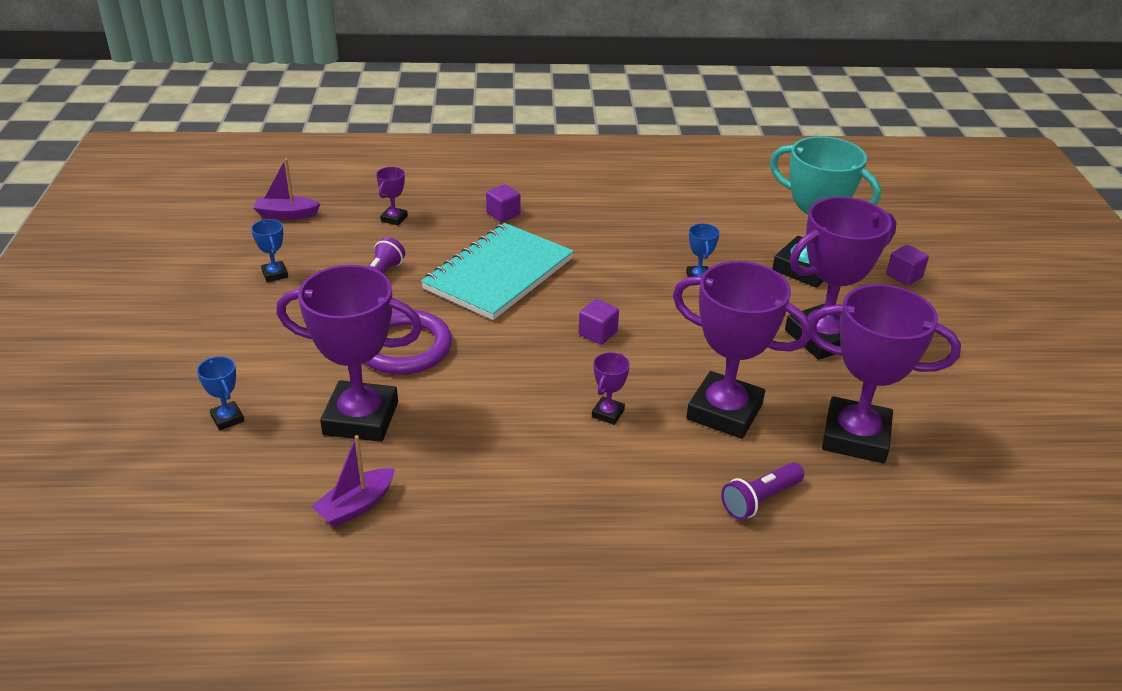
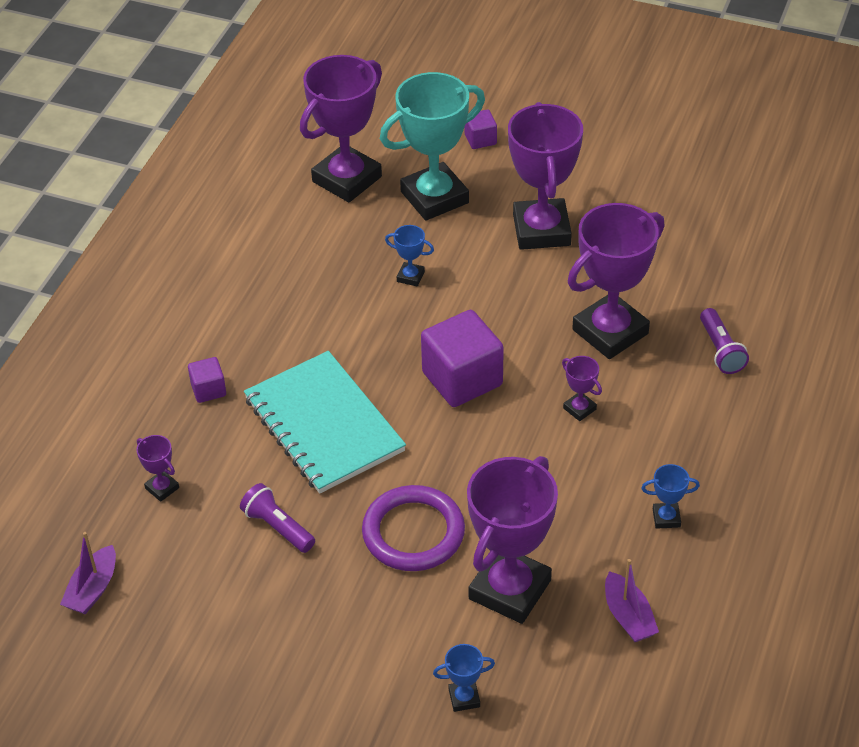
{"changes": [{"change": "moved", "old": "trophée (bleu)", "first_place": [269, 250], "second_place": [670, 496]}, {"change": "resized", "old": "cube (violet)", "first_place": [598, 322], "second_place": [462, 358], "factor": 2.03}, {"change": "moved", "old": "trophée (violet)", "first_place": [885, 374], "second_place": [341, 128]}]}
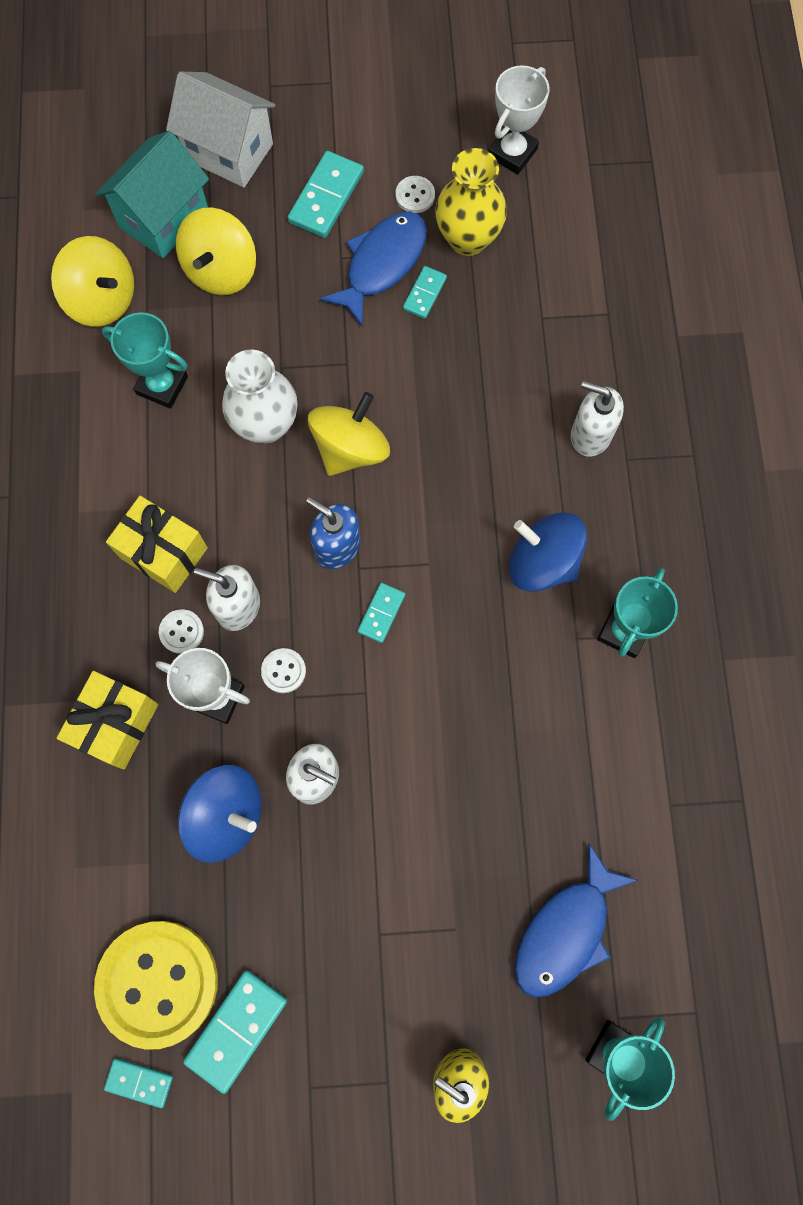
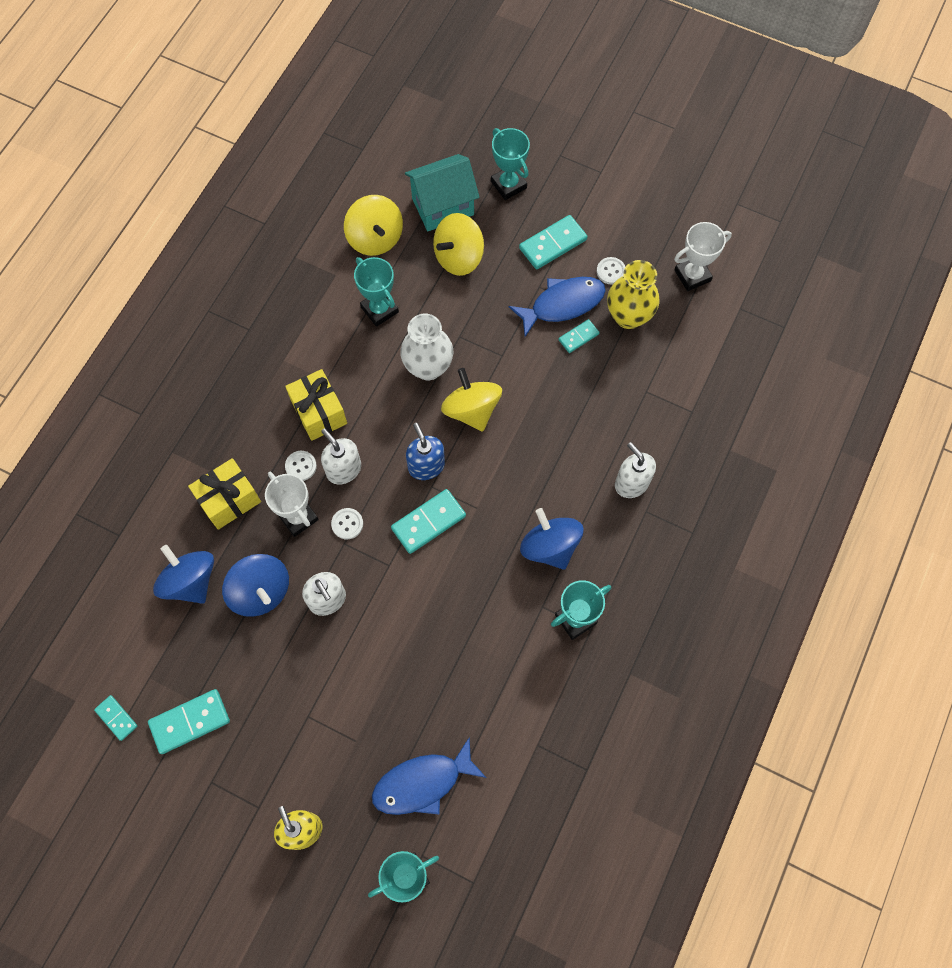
{"changes": [{"change": "removed", "old": "bouton (jaune)", "first_place": [156, 985]}, {"change": "replaced", "old": "maison (blanc)", "new": "trophée (turquoise)", "first_place": [220, 130], "second_place": [510, 164]}, {"change": "turned", "old": "toupie (jaune)", "first_place": [349, 434], "second_place": [471, 400], "degrees": -90}, {"change": "resized", "old": "domino (turquoise)", "first_place": [381, 613], "second_place": [428, 521], "factor": 1.71}, {"change": "added", "new": "toupie (bleu)", "second_place": [183, 574]}]}
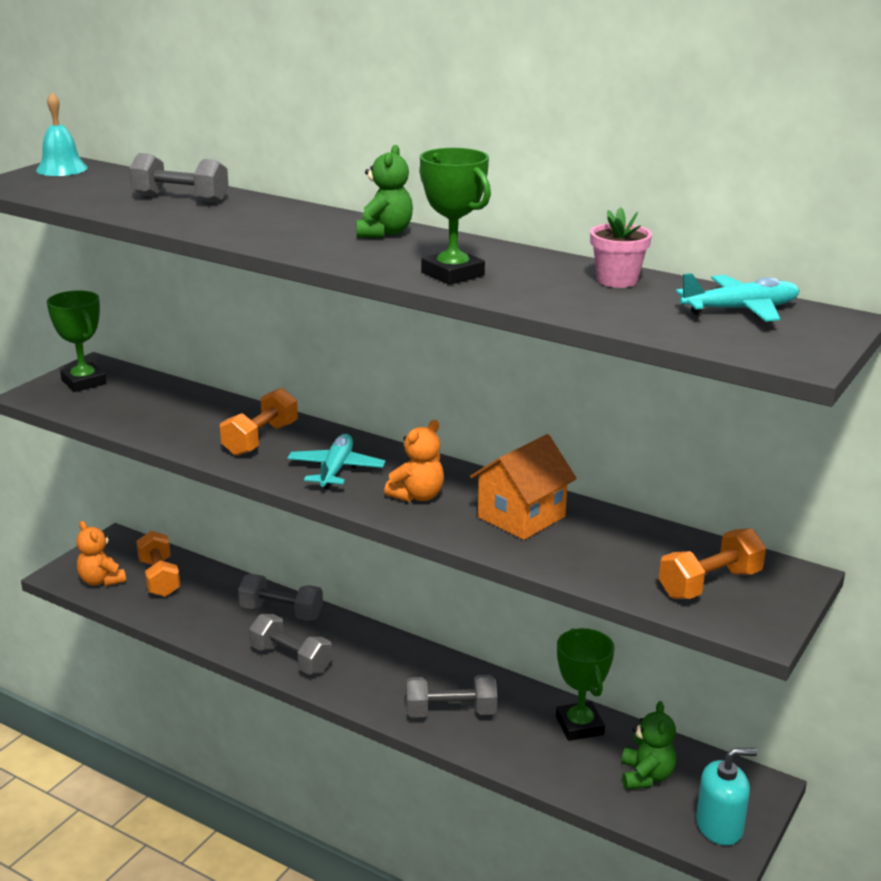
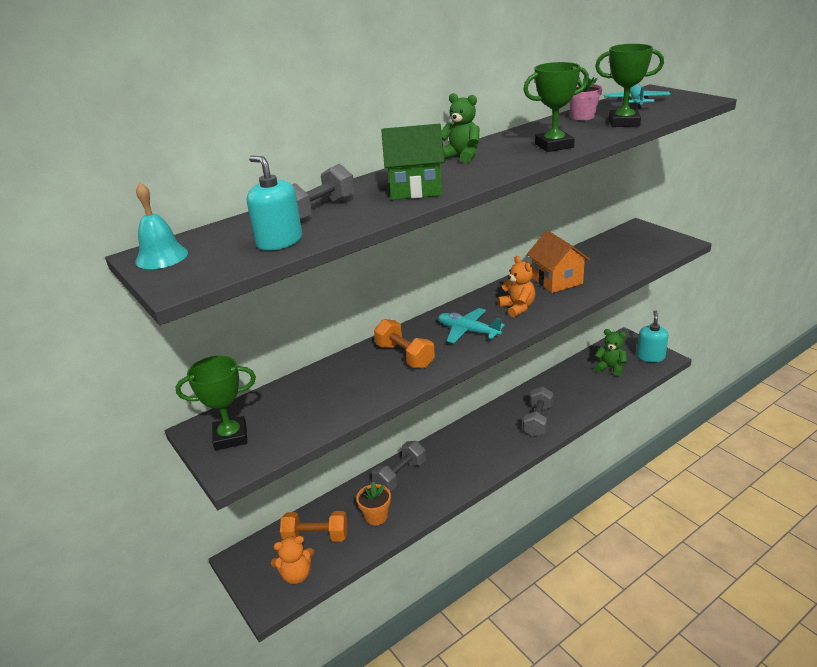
{"changes": [{"change": "removed", "old": "haltère (gris)", "first_place": [290, 644]}, {"change": "moved", "old": "trophée (vert)", "first_place": [585, 684], "second_place": [629, 85]}, {"change": "removed", "old": "haltère (orange)", "first_place": [712, 563]}, {"change": "added", "new": "distributeur de savon (turquoise)", "second_place": [274, 203]}, {"change": "added", "new": "pot de fleurs (orange)", "second_place": [373, 503]}, {"change": "added", "new": "maison (vert)", "second_place": [413, 162]}]}
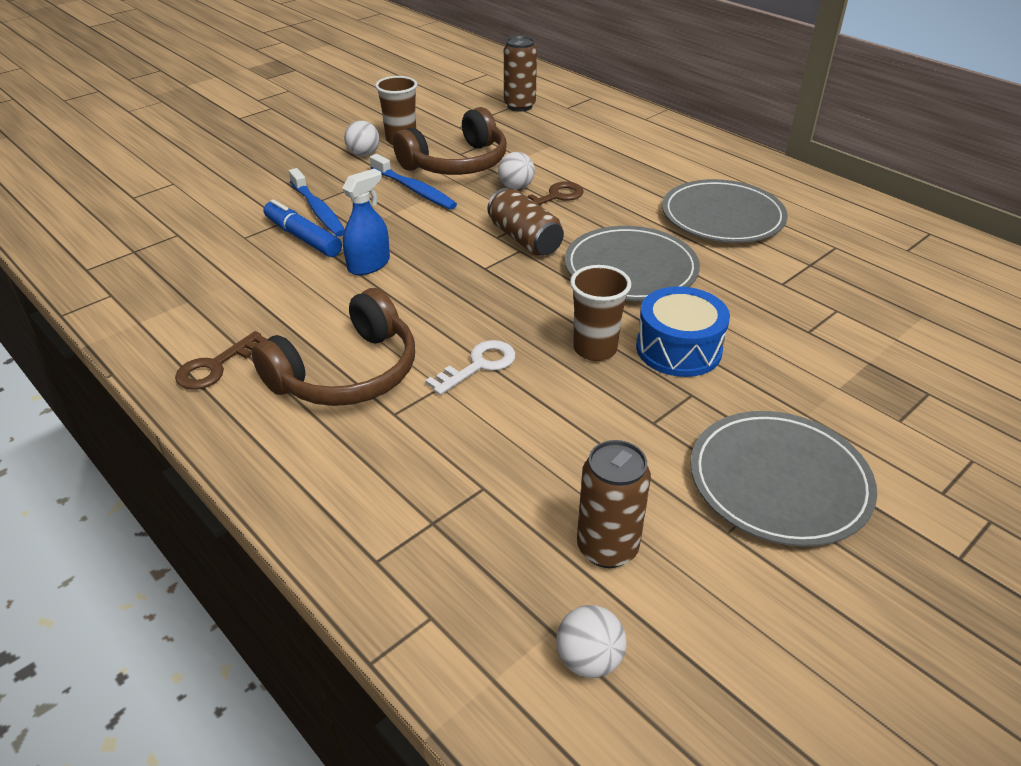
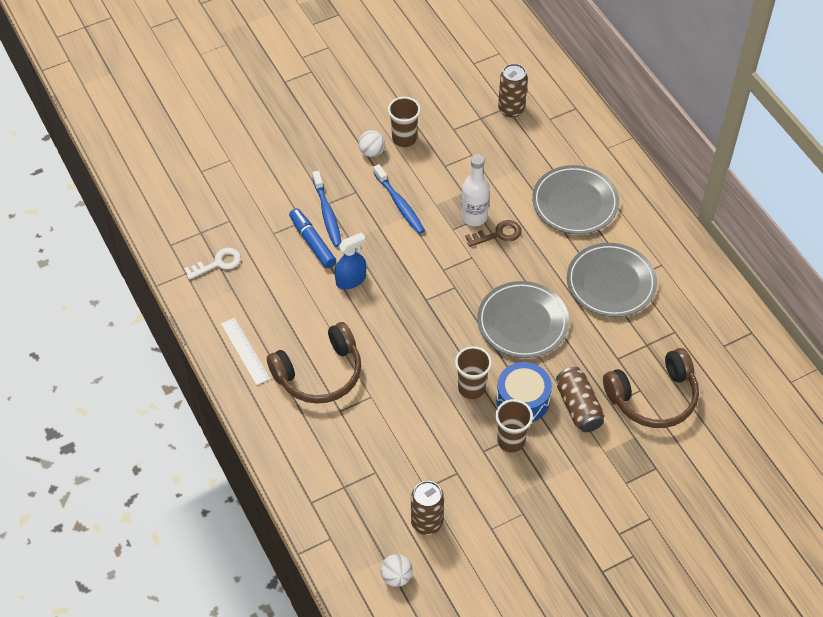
{"changes": [{"change": "replaced", "old": "clé (marron)", "new": "règle (blanc)", "first_place": [221, 360], "second_place": [245, 351]}, {"change": "moved", "old": "casque audio (marron)", "first_place": [450, 141], "second_place": [651, 388]}, {"change": "moved", "old": "clé (blanc)", "first_place": [470, 367], "second_place": [212, 264]}, {"change": "moved", "old": "canette (marron)", "first_place": [525, 222], "second_place": [580, 399]}, {"change": "replaced", "old": "balle (blanc)", "new": "bouteille (blanc)", "first_place": [516, 171], "second_place": [475, 190]}, {"change": "moved", "old": "assiette (gris)", "first_place": [783, 479], "second_place": [575, 199]}, {"change": "added", "new": "gobelet (marron)", "second_place": [514, 425]}]}
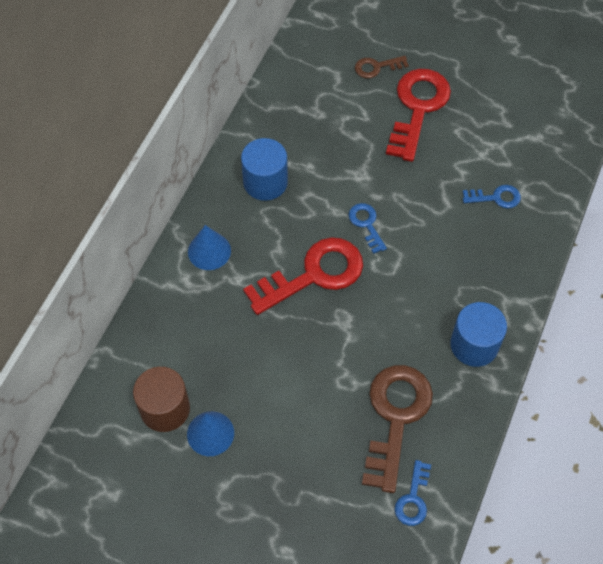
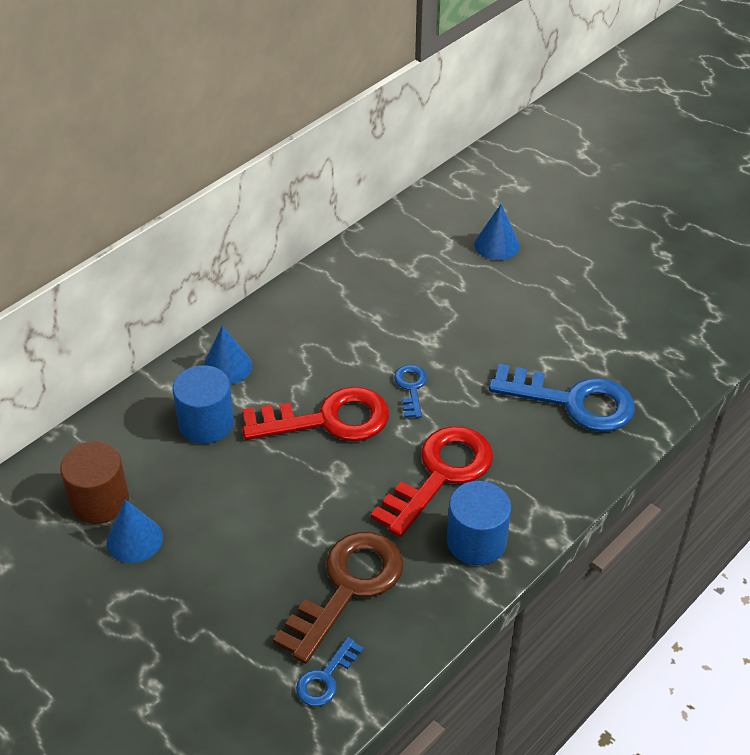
{"changes": [{"change": "moved", "old": "cylindre (bleu)", "first_place": [264, 169], "second_place": [203, 404]}, {"change": "replaced", "old": "clé (marron)", "new": "cône (bleu)", "first_place": [382, 67], "second_place": [497, 232]}, {"change": "moved", "old": "clé (rouge)", "first_place": [418, 115], "second_place": [432, 481]}, {"change": "resized", "old": "clé (bleu)", "first_place": [492, 197], "second_place": [562, 398], "factor": 2.05}]}
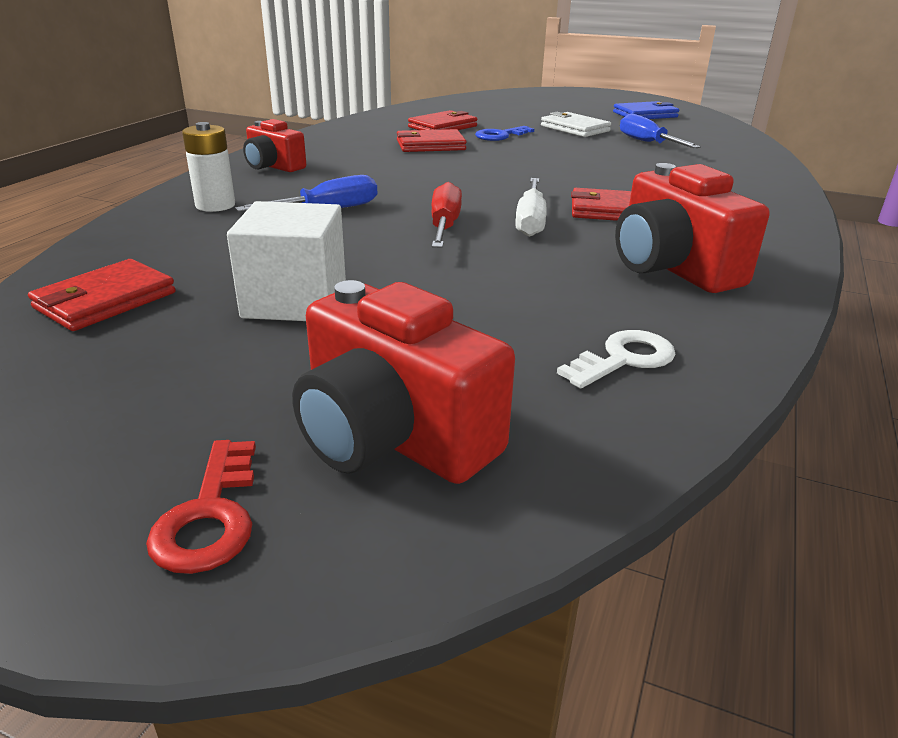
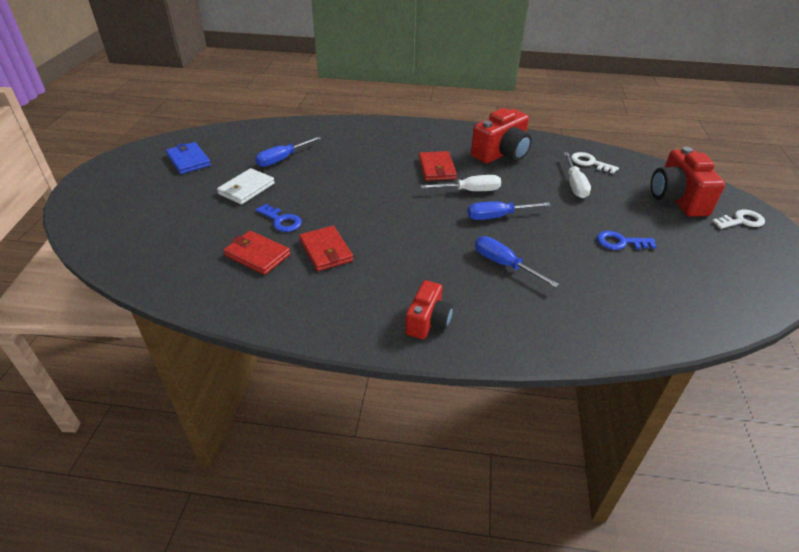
{"changes": [{"change": "removed", "old": "portefeuille (rouge)", "first_place": [102, 295]}, {"change": "recoloured", "old": "clé (rouge)", "new": "clé (blanc)", "first_place": [201, 507], "second_place": [738, 219]}, {"change": "removed", "old": "pile (blanc)", "first_place": [208, 167]}, {"change": "replaced", "old": "cube (blanc)", "new": "clé (bleu)", "first_place": [286, 261], "second_place": [627, 240]}, {"change": "turned", "old": "appareil photo (rouge)", "first_place": [403, 382], "second_place": [688, 182], "degrees": 150}, {"change": "recoloured", "old": "tournevis (rouge)", "new": "tournevis (bleu)", "first_place": [447, 215], "second_place": [509, 210]}, {"change": "added", "new": "tournevis (blanc)", "second_place": [577, 175]}]}
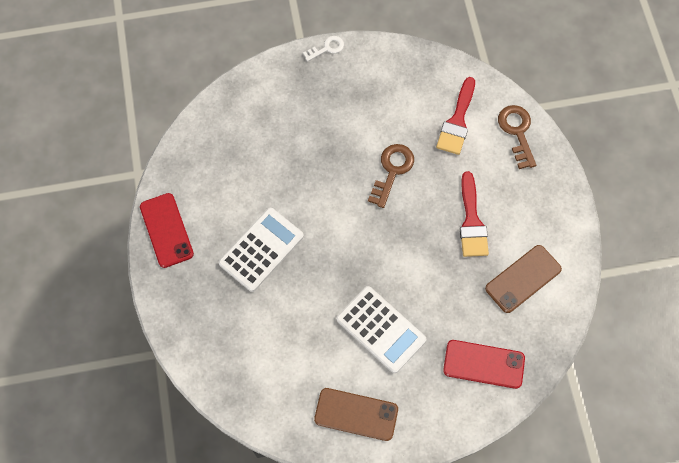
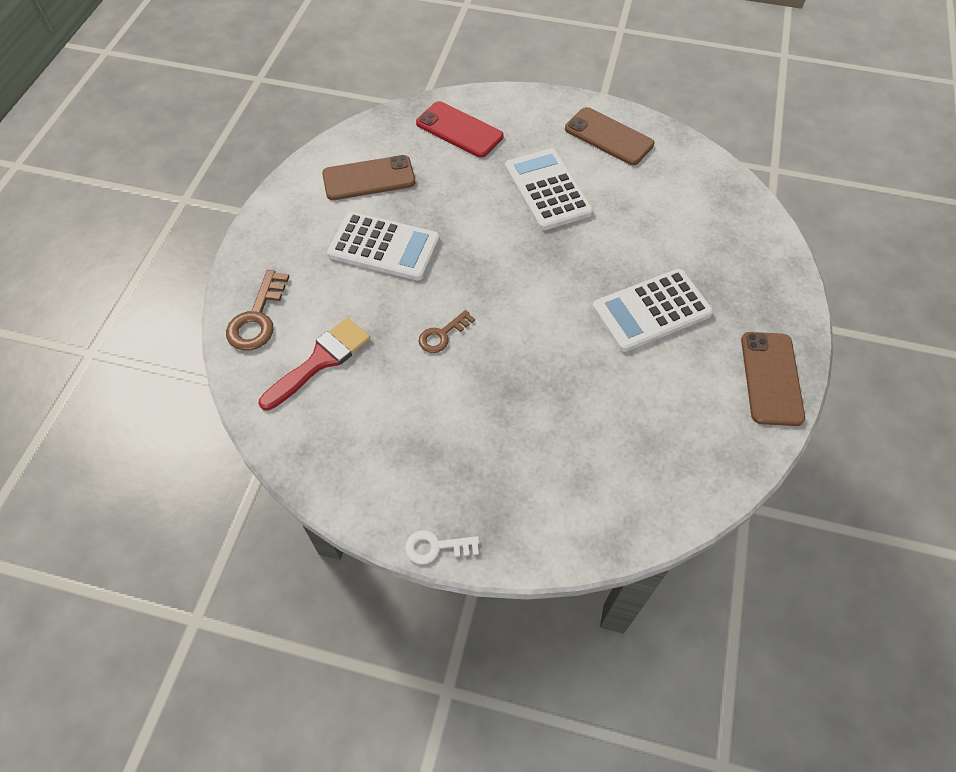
{"changes": [{"change": "recoloured", "old": "téléphone (rouge)", "new": "téléphone (marron)", "first_place": [167, 230], "second_place": [773, 379]}, {"change": "resized", "old": "clé (marron)", "first_place": [391, 176], "second_place": [446, 331], "factor": 0.63}, {"change": "replaced", "old": "pinceau (rouge)", "new": "calculatrice (blanc)", "first_place": [474, 214], "second_place": [383, 246]}]}
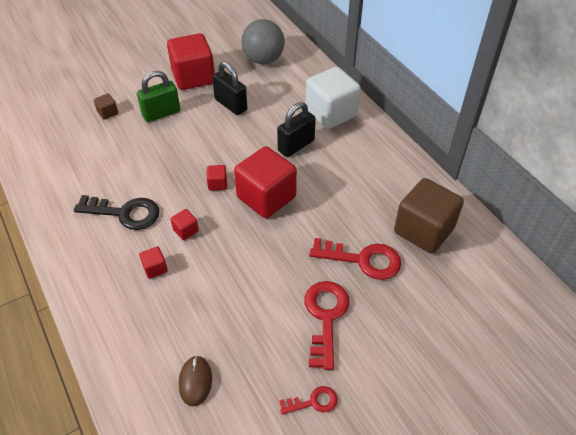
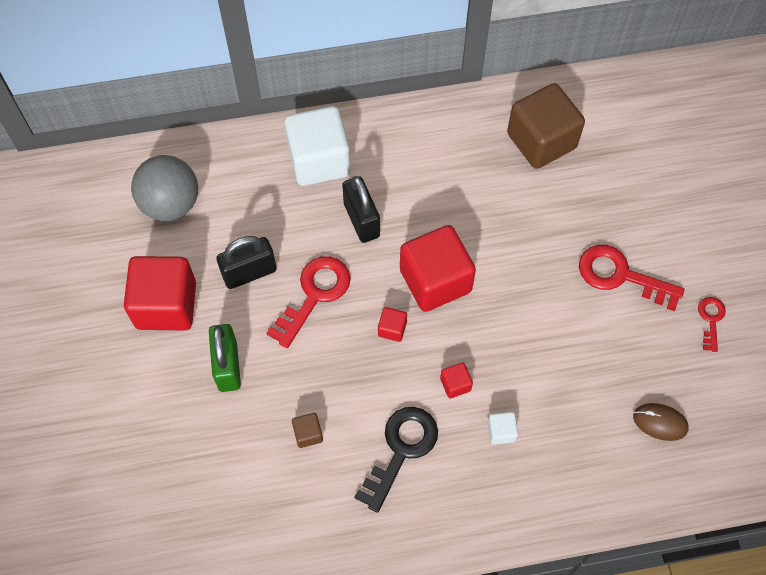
{"changes": [{"change": "moved", "old": "cube (marron)", "first_place": [106, 106], "second_place": [307, 430]}, {"change": "recoloured", "old": "cube (rouge)", "new": "cube (blanc)", "first_place": [153, 262], "second_place": [502, 428]}, {"change": "moved", "old": "clé (rouge)", "first_place": [355, 259], "second_place": [308, 302]}]}
